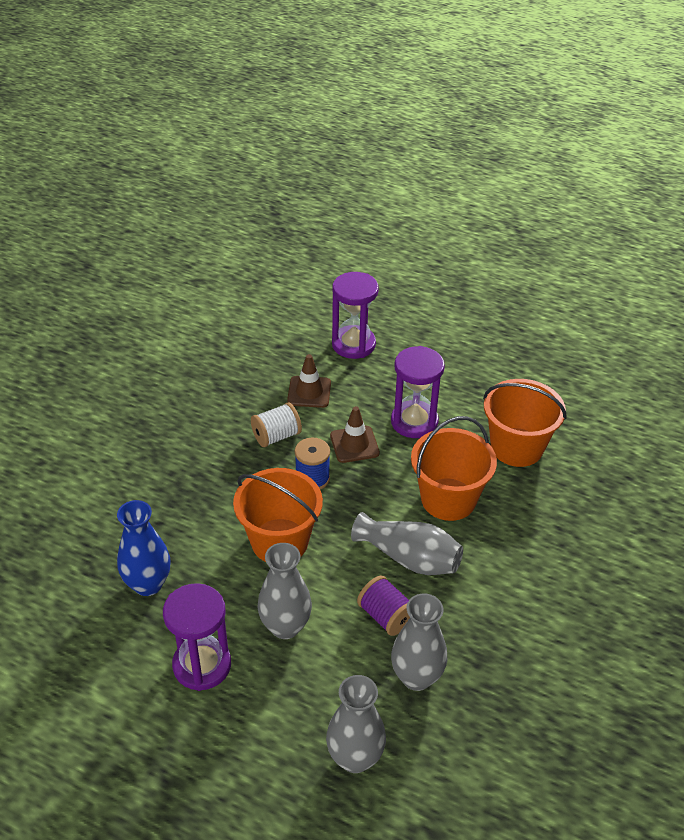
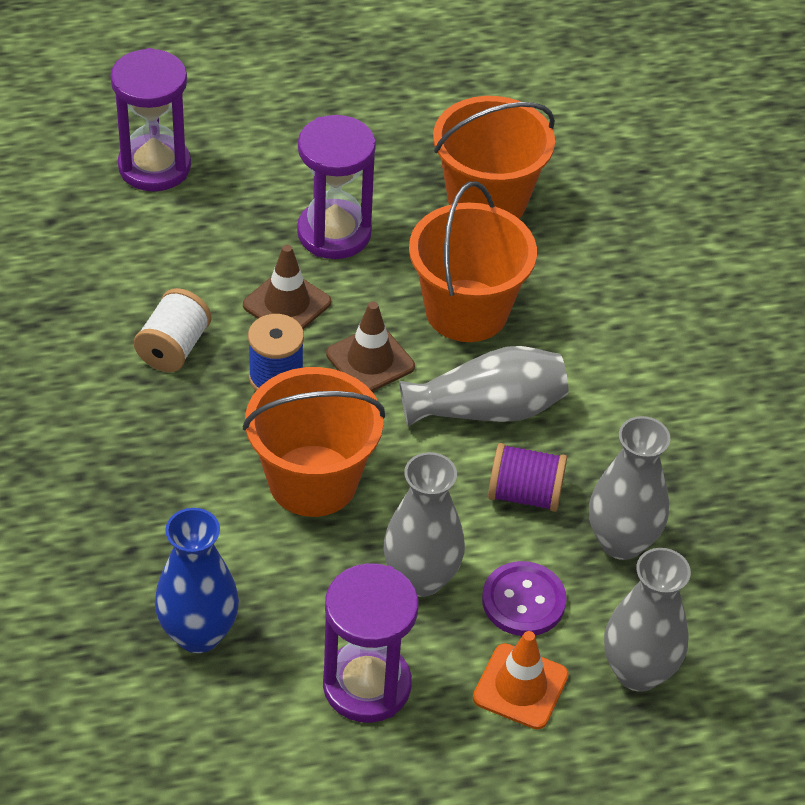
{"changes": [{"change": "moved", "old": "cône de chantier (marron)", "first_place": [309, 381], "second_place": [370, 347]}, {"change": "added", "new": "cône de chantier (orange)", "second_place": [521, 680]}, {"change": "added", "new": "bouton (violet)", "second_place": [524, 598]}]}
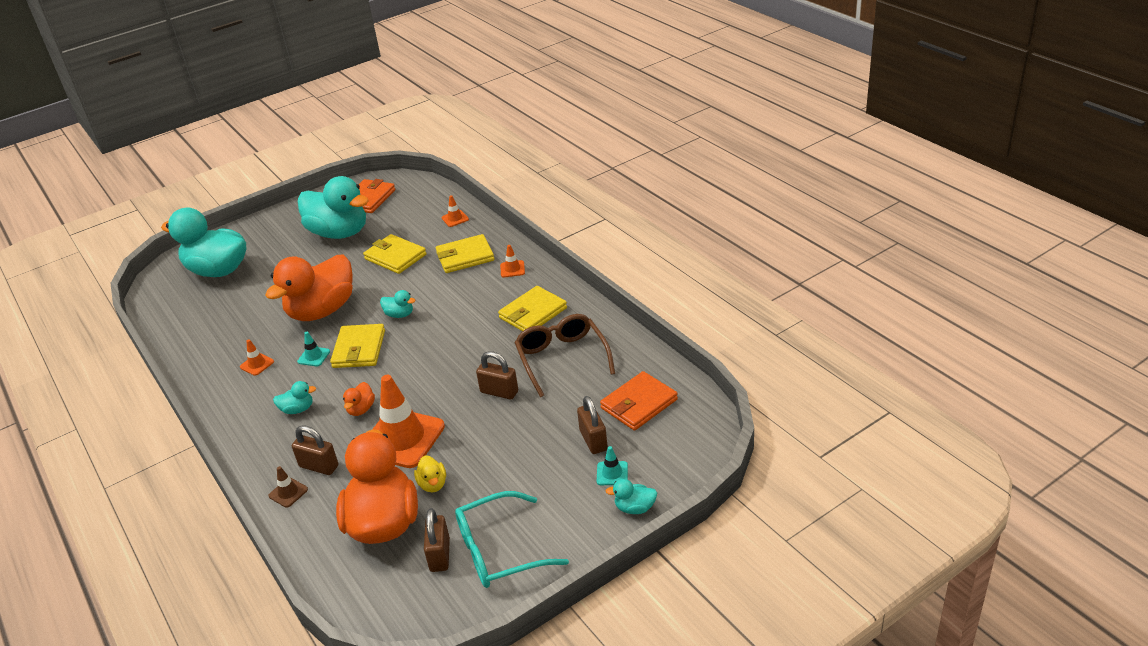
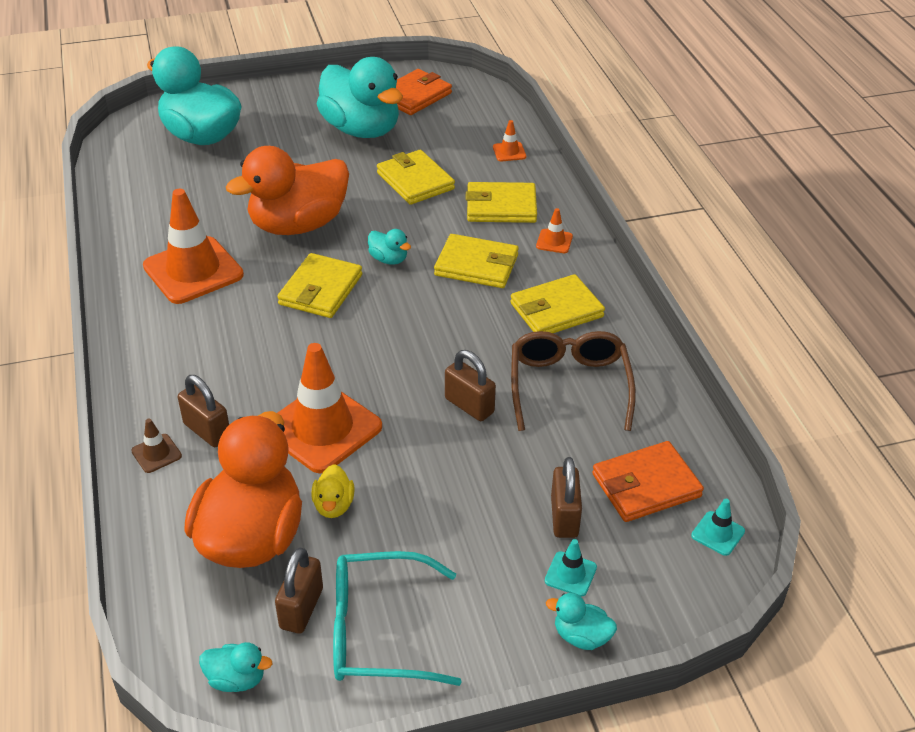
{"changes": [{"change": "resized", "old": "cône de chantier (orange)", "first_place": [257, 357], "second_place": [193, 246], "factor": 2.35}, {"change": "moved", "old": "canard (turquoise)", "first_place": [294, 397], "second_place": [235, 667]}, {"change": "moved", "old": "cône de chantier (turquoise)", "first_place": [313, 349], "second_place": [718, 527]}, {"change": "removed", "old": "canard (orange)", "first_place": [359, 399]}, {"change": "added", "new": "portefeuille (jaune)", "second_place": [476, 261]}]}
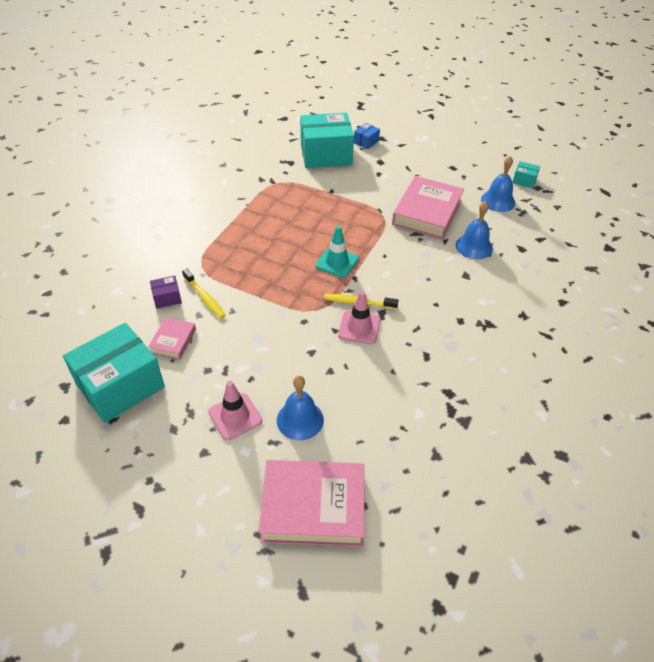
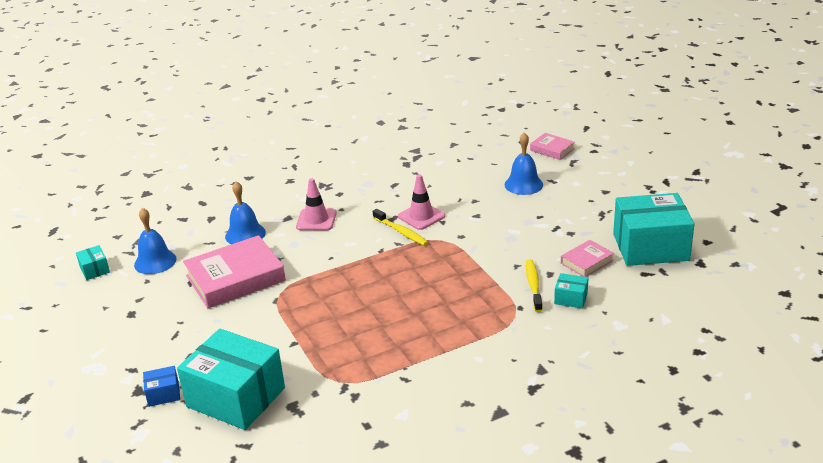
{"changes": [{"change": "recoloured", "old": "boîte (violet)", "new": "boîte (turquoise)", "first_place": [166, 292], "second_place": [571, 291]}, {"change": "moved", "old": "cône de chantier (rose)", "first_place": [235, 410], "second_place": [316, 204]}, {"change": "resized", "old": "livre (rose)", "first_place": [312, 503], "second_place": [552, 146], "factor": 0.51}, {"change": "removed", "old": "cône de chantier (turquoise)", "first_place": [337, 252]}]}
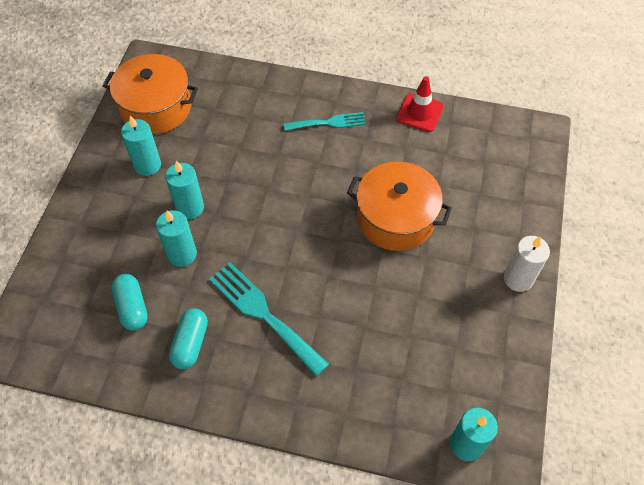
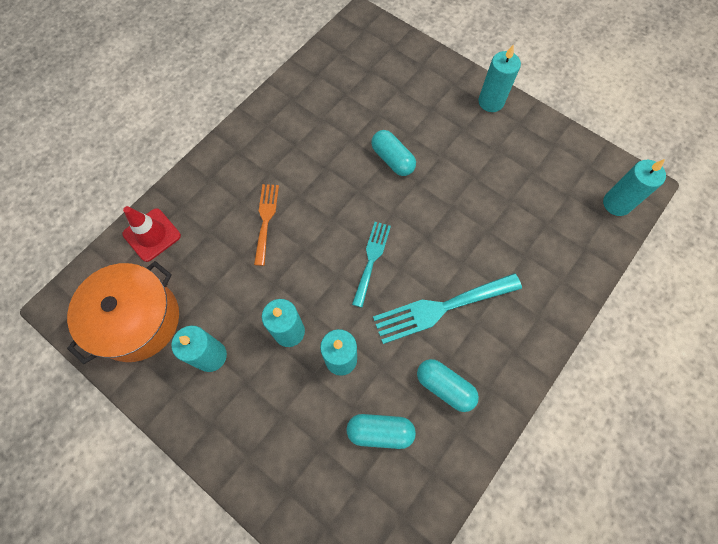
{"changes": [{"change": "moved", "old": "fourchette (turquoise)", "first_place": [325, 121], "second_place": [371, 265]}, {"change": "replaced", "old": "marmite (orange)", "new": "gélule (turquoise)", "first_place": [399, 206], "second_place": [393, 153]}, {"change": "moved", "old": "cône de chantier (rouge)", "first_place": [420, 104], "second_place": [152, 234]}, {"change": "recoloured", "old": "bougie (blanc)", "new": "bougie (turquoise)", "first_place": [527, 264], "second_place": [499, 78]}, {"change": "added", "new": "fourchette (orange)", "second_place": [266, 225]}]}
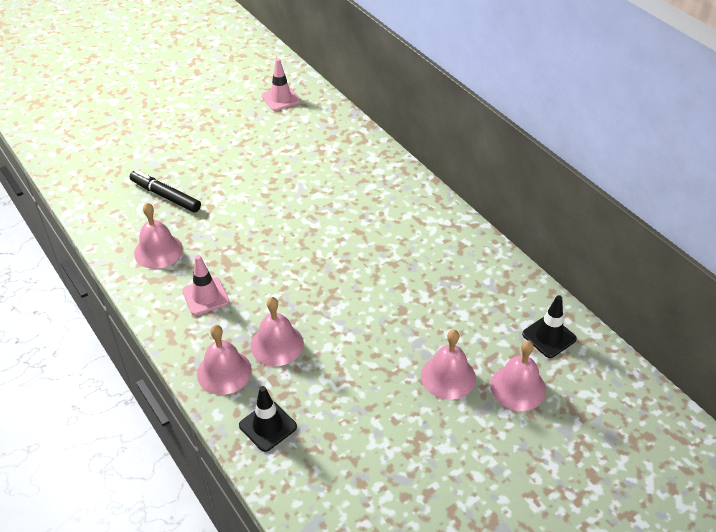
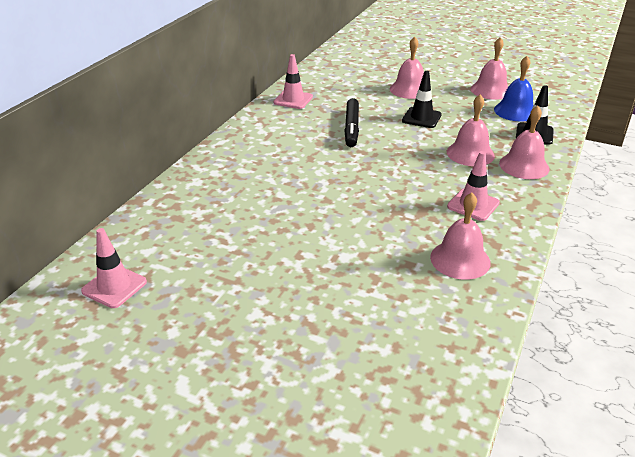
{"changes": [{"change": "moved", "old": "feutre (noir)", "first_place": [165, 191], "second_place": [351, 122]}, {"change": "moved", "old": "cloche (rose)", "first_place": [518, 375], "second_place": [489, 68]}, {"change": "moved", "old": "cône de chantier (noir)", "first_place": [549, 326], "second_place": [422, 99]}, {"change": "added", "new": "cône de chantier (rose)", "second_place": [293, 81]}, {"change": "added", "new": "cloche (bleu)", "second_place": [514, 89]}]}
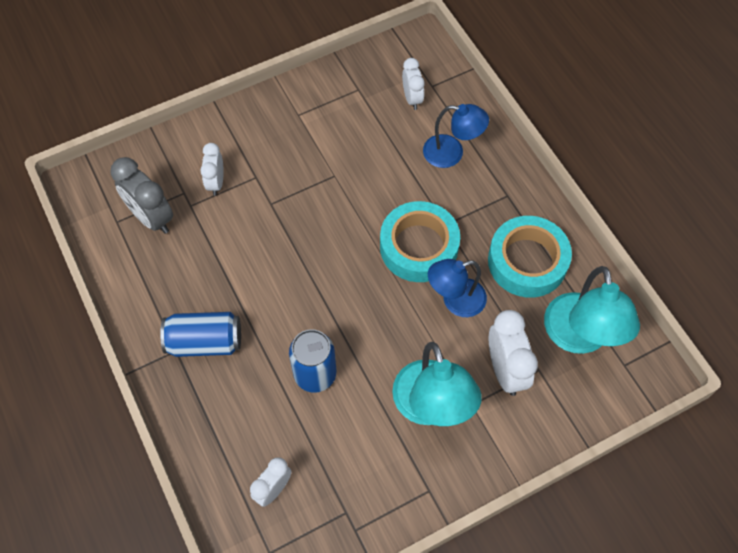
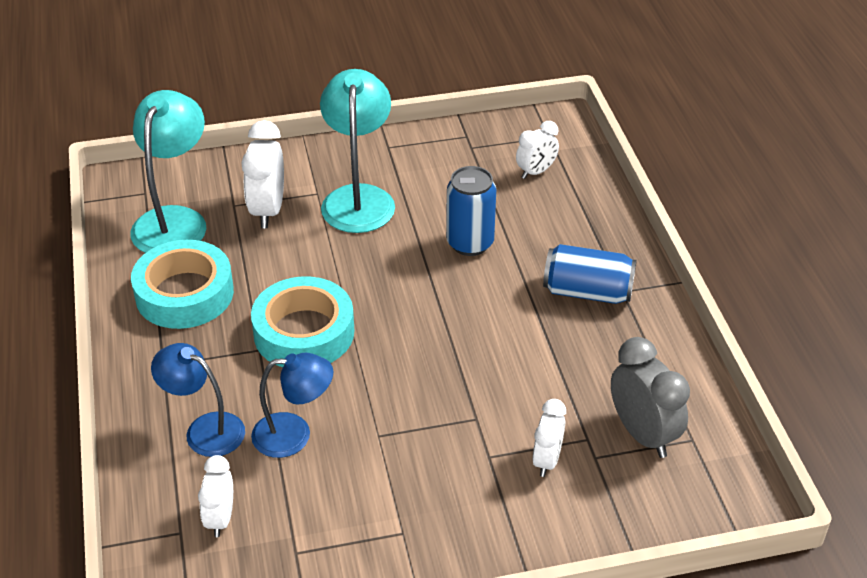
{"changes": [{"change": "moved", "old": "lampe (bleu)", "first_place": [457, 288], "second_place": [292, 405]}]}
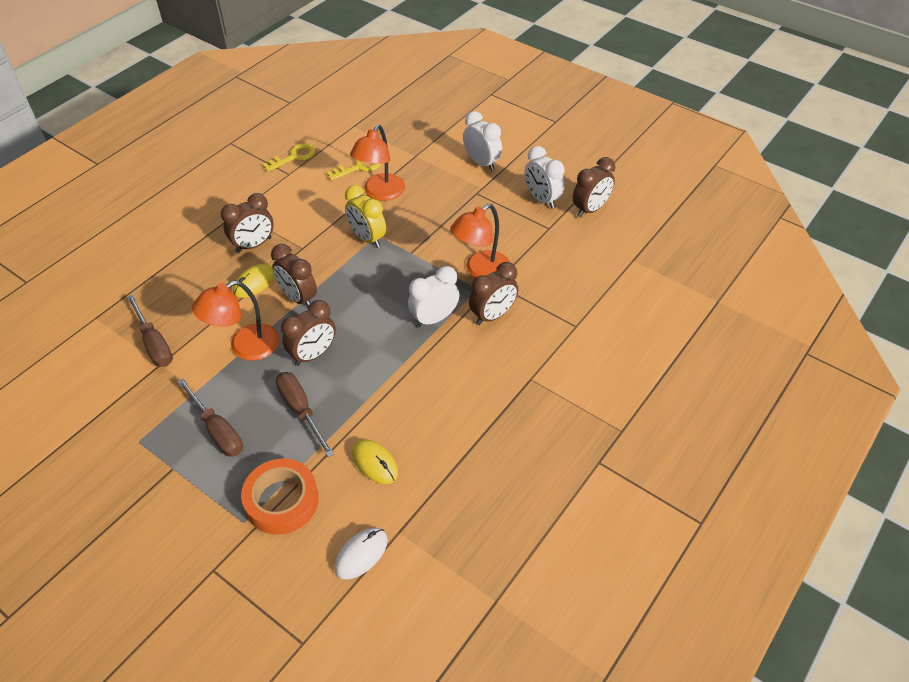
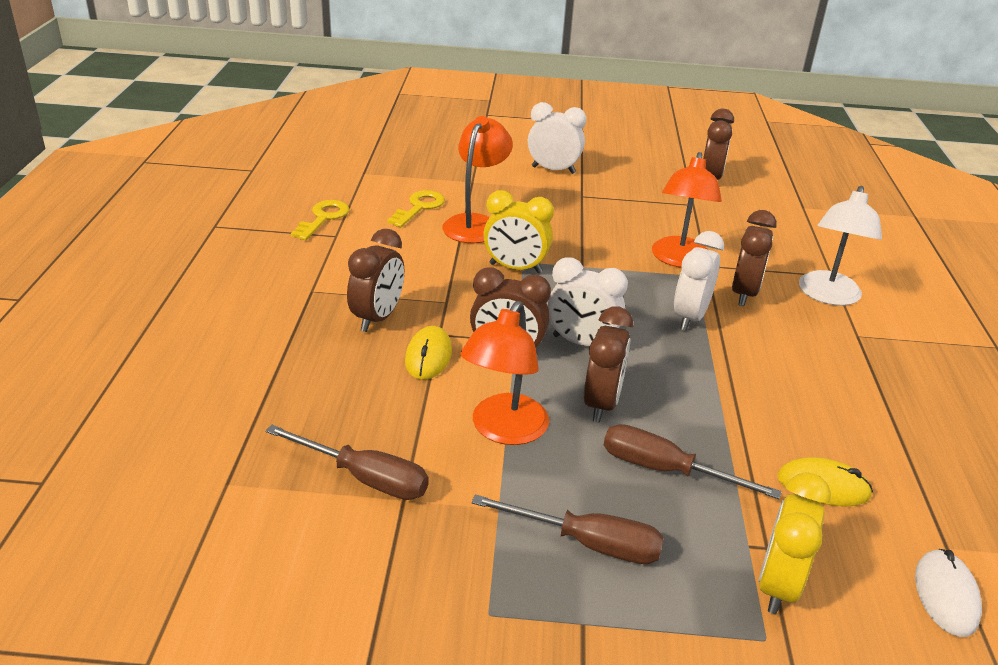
{"changes": [{"change": "replaced", "old": "ruban adhésif (orange)", "new": "réveil (jaune)", "first_place": [280, 497], "second_place": [795, 543]}, {"change": "turned", "old": "lampe (orange)", "first_place": [377, 163], "second_place": [477, 179], "degrees": -150}, {"change": "moved", "old": "réveil (blanc)", "first_place": [544, 177], "second_place": [587, 301]}, {"change": "added", "new": "lampe (blanc)", "second_place": [840, 246]}]}
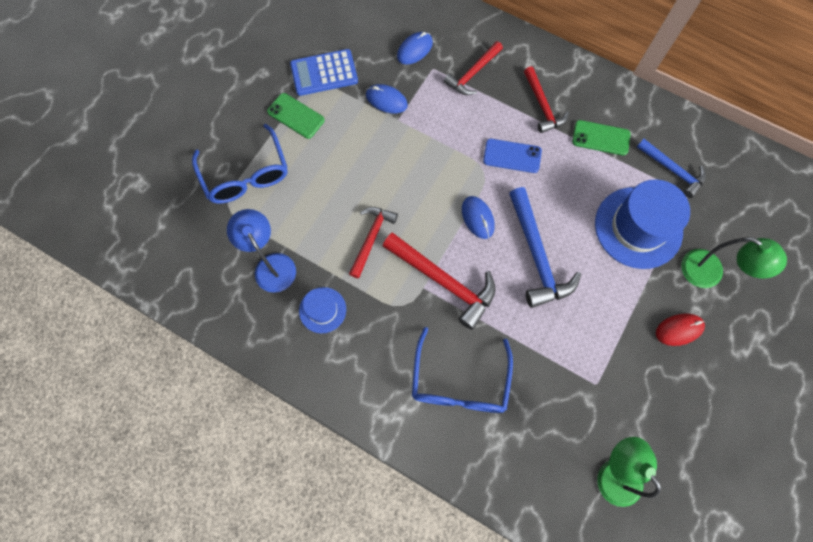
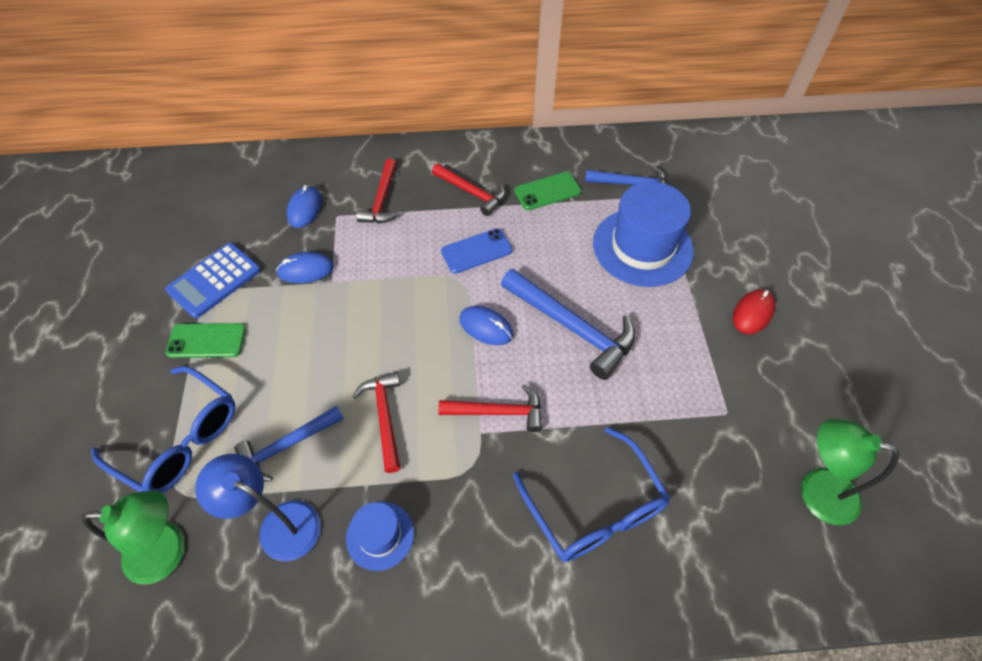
{"changes": [{"change": "resized", "old": "marteau (rouge)", "first_place": [439, 281], "second_place": [490, 408], "factor": 0.64}, {"change": "moved", "old": "lampe (vert)", "first_place": [734, 262], "second_place": [133, 537]}, {"change": "added", "new": "marteau (bleu)", "second_place": [289, 443]}]}
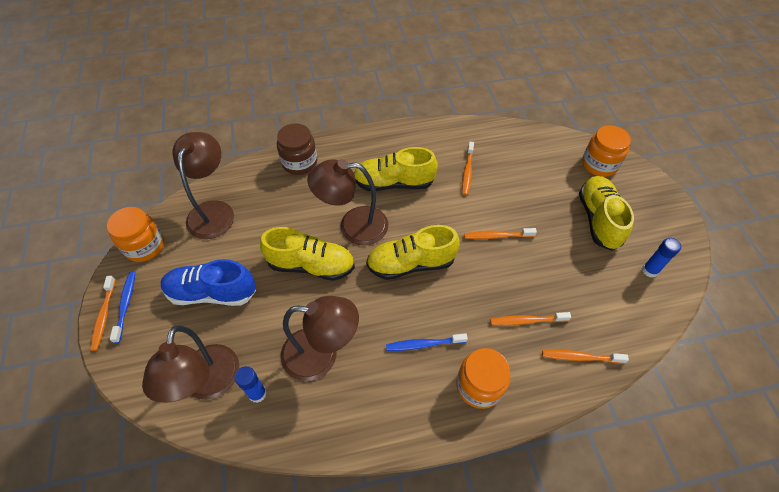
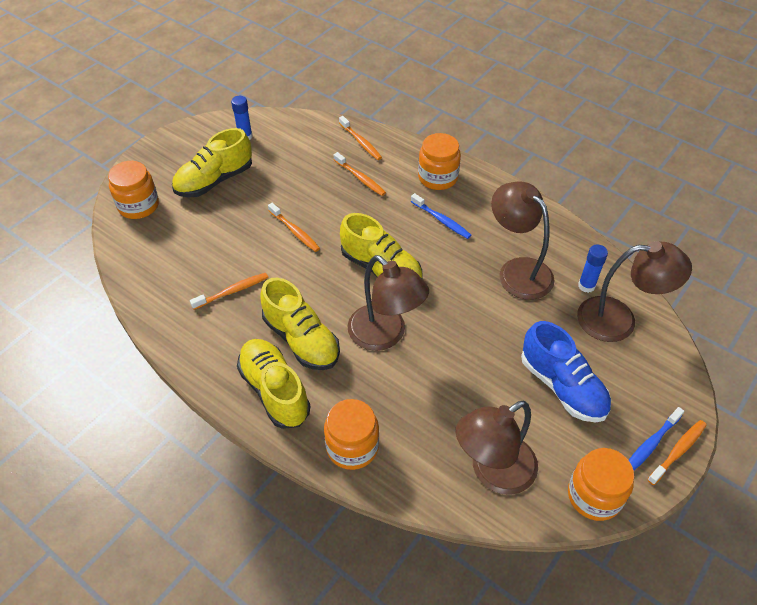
{"changes": [{"change": "turned", "old": "lampe (marron)", "first_place": [191, 364], "second_place": [634, 291], "degrees": 45}, {"change": "moved", "old": "chaussure (jaune)", "first_place": [307, 254], "second_place": [273, 384]}, {"change": "recoloured", "old": "bocal (marron)", "new": "bocal (orange)", "first_place": [297, 149], "second_place": [351, 434]}]}
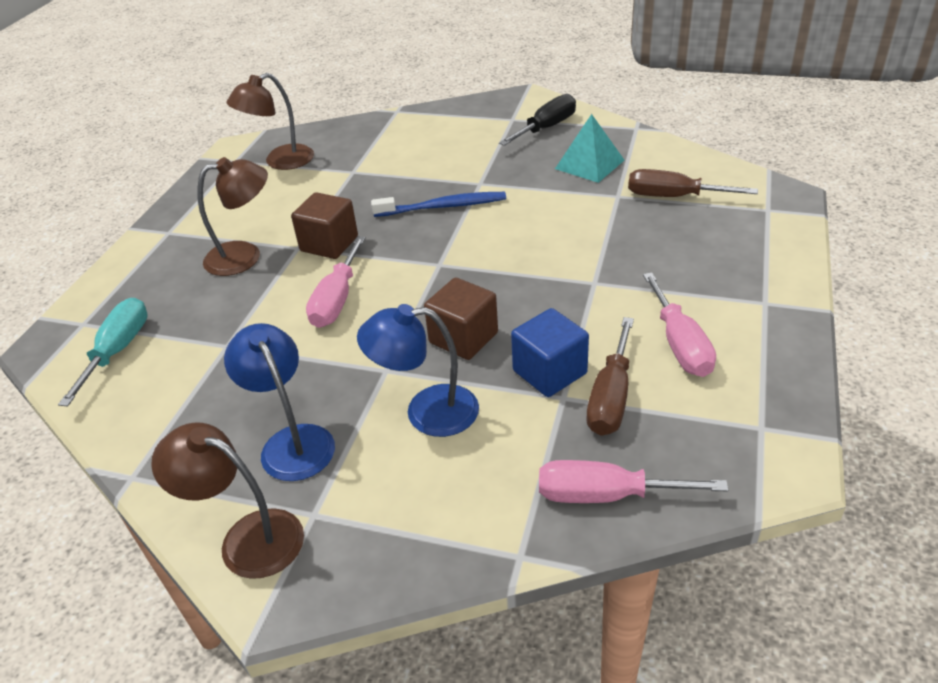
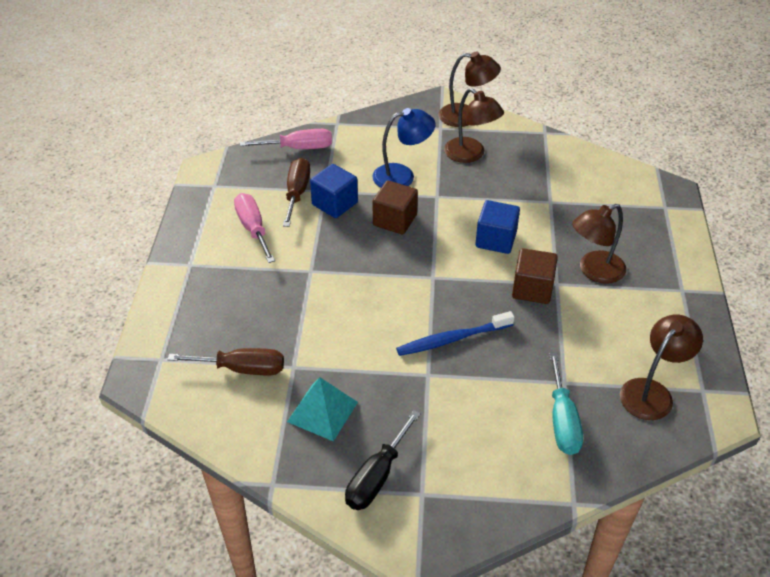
{"changes": [{"change": "moved", "old": "tournevis (turquoise)", "first_place": [103, 352], "second_place": [566, 403]}, {"change": "recoloured", "old": "lampe (bleu)", "new": "lampe (marron)", "first_place": [279, 402], "second_place": [474, 125]}, {"change": "replaced", "old": "tournevis (rose)", "new": "cube (bleu)", "first_place": [336, 282], "second_place": [498, 227]}]}
